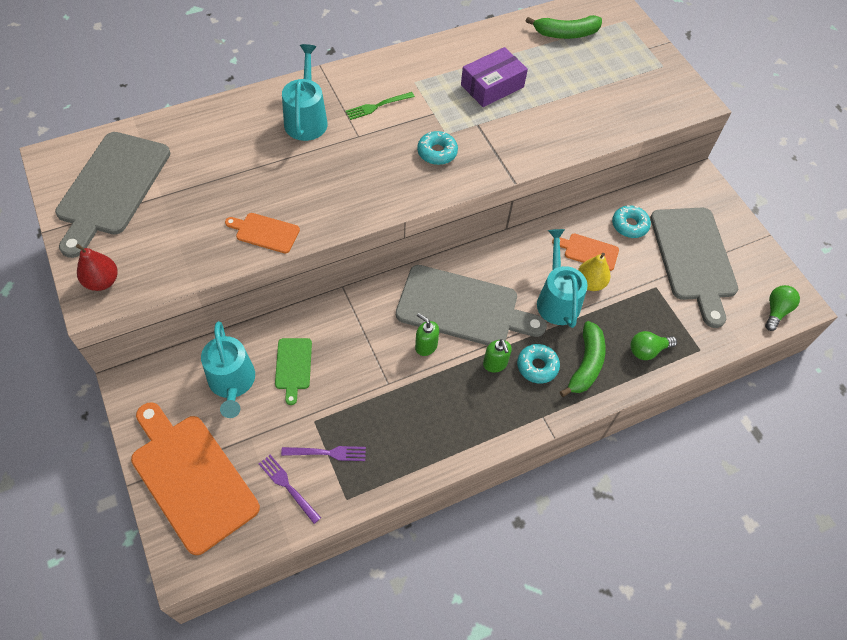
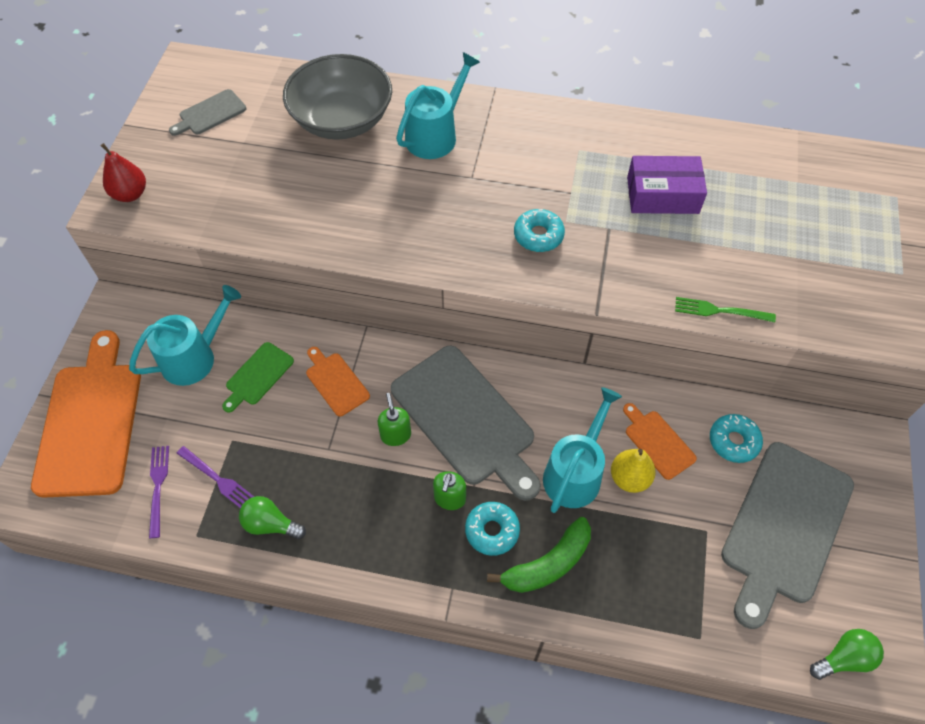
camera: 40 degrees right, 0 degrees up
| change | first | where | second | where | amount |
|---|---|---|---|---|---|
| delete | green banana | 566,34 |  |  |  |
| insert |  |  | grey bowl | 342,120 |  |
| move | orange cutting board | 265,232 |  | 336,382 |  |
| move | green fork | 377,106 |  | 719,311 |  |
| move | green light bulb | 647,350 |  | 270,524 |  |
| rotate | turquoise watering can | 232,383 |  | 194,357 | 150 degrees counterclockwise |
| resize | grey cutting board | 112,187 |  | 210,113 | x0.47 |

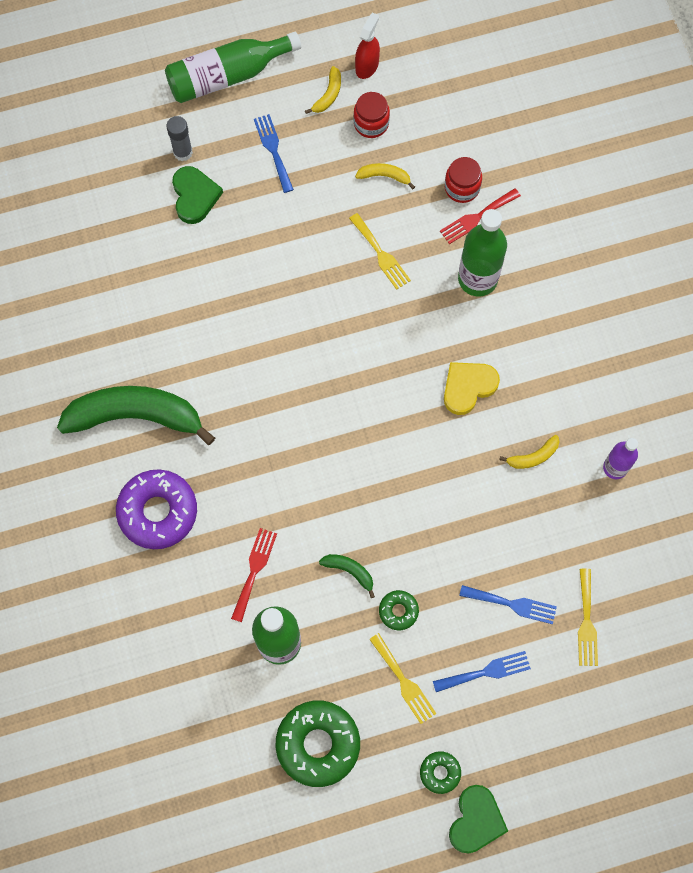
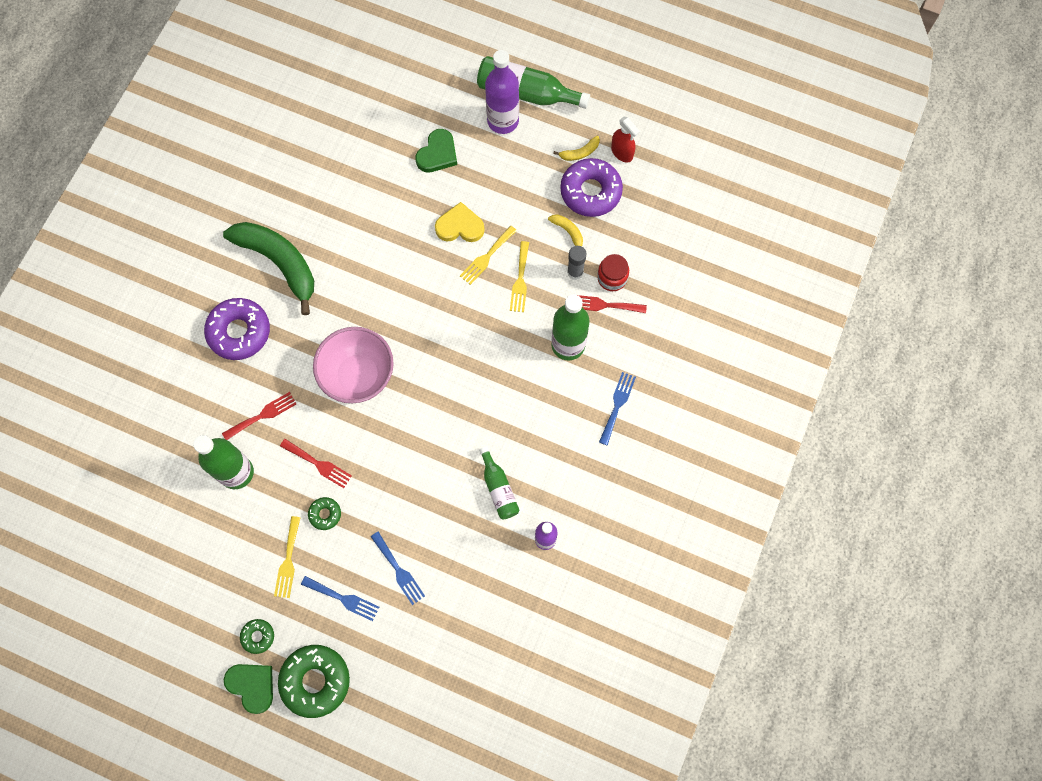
camera: 40 degrees right, 0 degrees up
| change | first | where | second | where | amount |
|---|---|---|---|---|---|
| insert |  |  | pink bowl | 358,376 |  |
| insert |  |  | purple bottle | 503,121 |  |
| move | grey glue stick | 183,152 |  | 575,272 |  |
| move | blue fork | 273,150 |  | 617,405 |  |
| move | green donut | 318,744 |  | 315,681 |  |
| move | yellow heart | 468,387 |  | 460,226 |  |
| move | yellow fork | 586,622 |  | 486,257 |  |
| replace | green banana | 350,571 | red fork | 318,464 |  |
| replace | red jar | 371,123 | purple donut | 590,191 |  |
| replace | yellow banana | 533,456 | green bottle | 498,488 |  |
| rotate | red spray bottle | 367,66 |  | 622,152 | 75 degrees clockwise |
| rotate | green heart | 476,820 |  | 252,686 | 105 degrees counterclockwise |

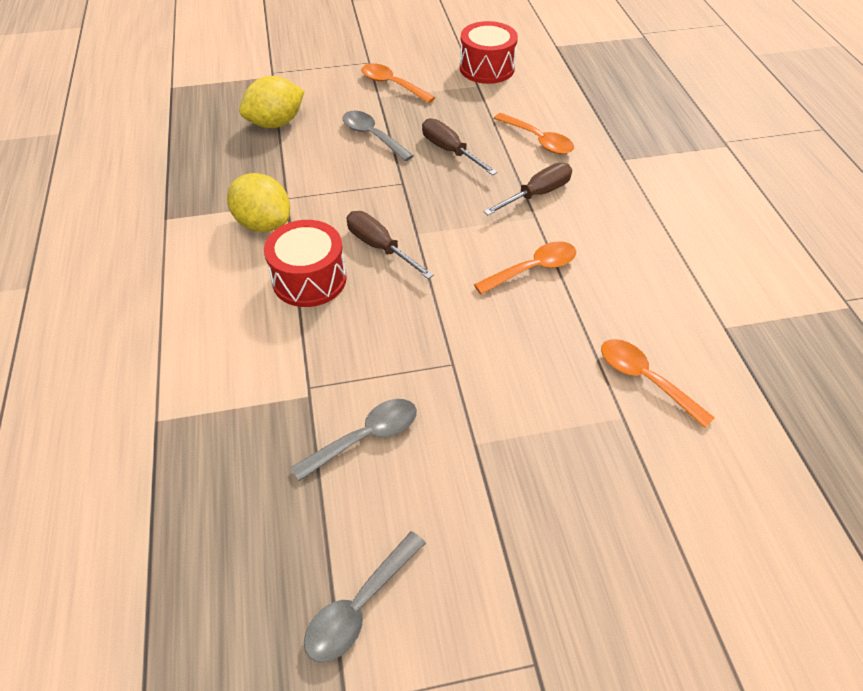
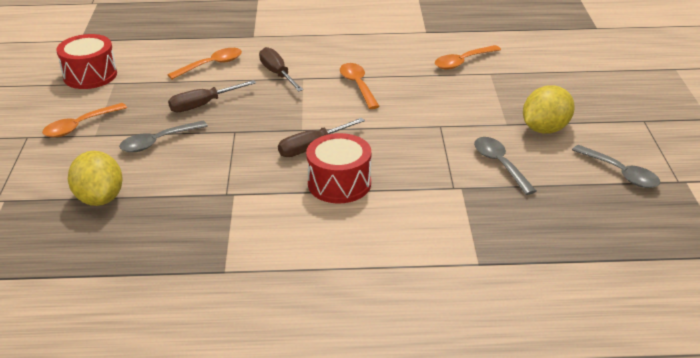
camera: 80 degrees left, 15 degrees down
| change | first | where | second | where | amount |
|---|---|---|---|---|---|
| move | yellow lemon | 263,224 |  | 545,129 |  |

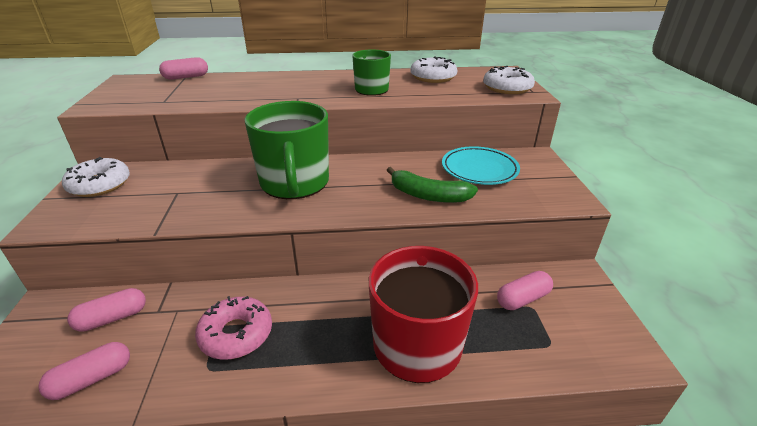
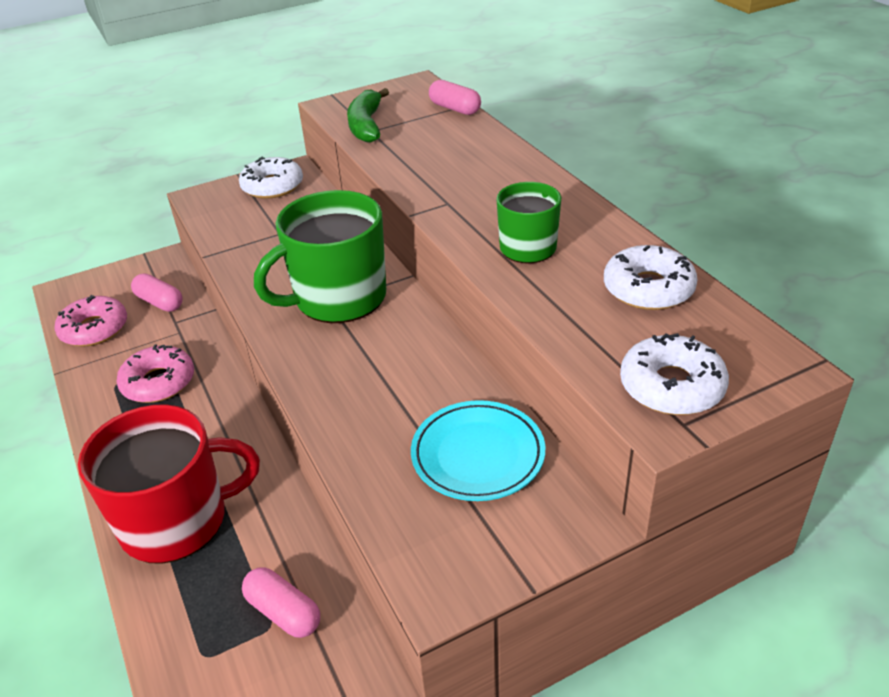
camera: 70 degrees right, 5 degrees up
| change | first | where | second | where | amount |
|---|---|---|---|---|---|
| move | green banana | 428,195 |  | 366,125 |  |
| replace | pink capsule | 92,379 | pink donut | 94,329 |  |

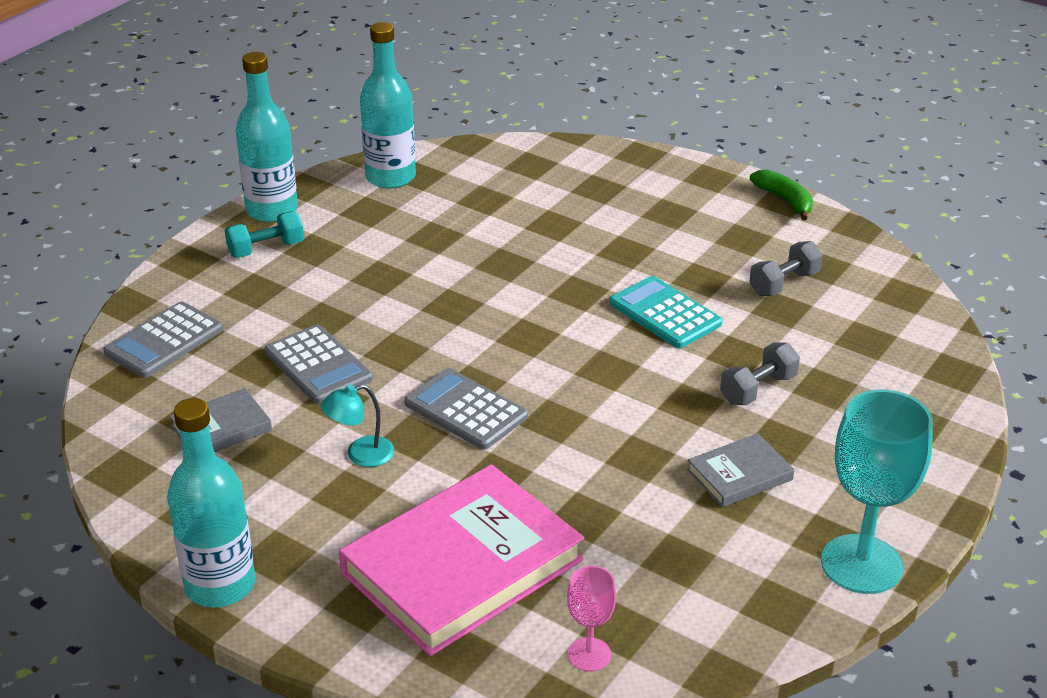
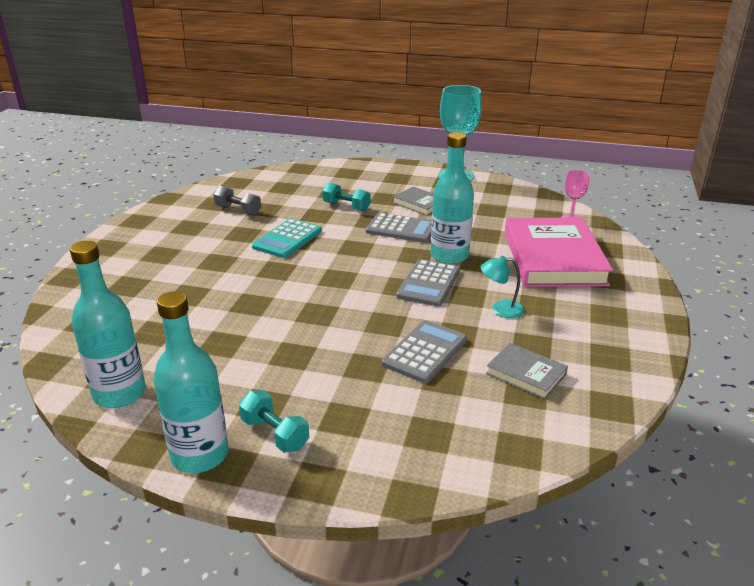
camera: 110 degrees left, 5 degrees down
| change | first | where | second | where | amount |
|---|---|---|---|---|---|
| delete | green banana | 785,200 |  |  |  |
| move | grey calculator | 164,341 |  | 401,229 |  |
| move | turquoise bottle | 220,585 |  | 449,256 |  |
| recolor | grey dumbbell | 758,389 | turquoise dumbbell | 346,207 |  |
| rotate | turquoise lamp | 360,455 |  | 500,309 | 135 degrees clockwise |
| rotate | pink book | 462,566 |  | 553,258 | 60 degrees clockwise |

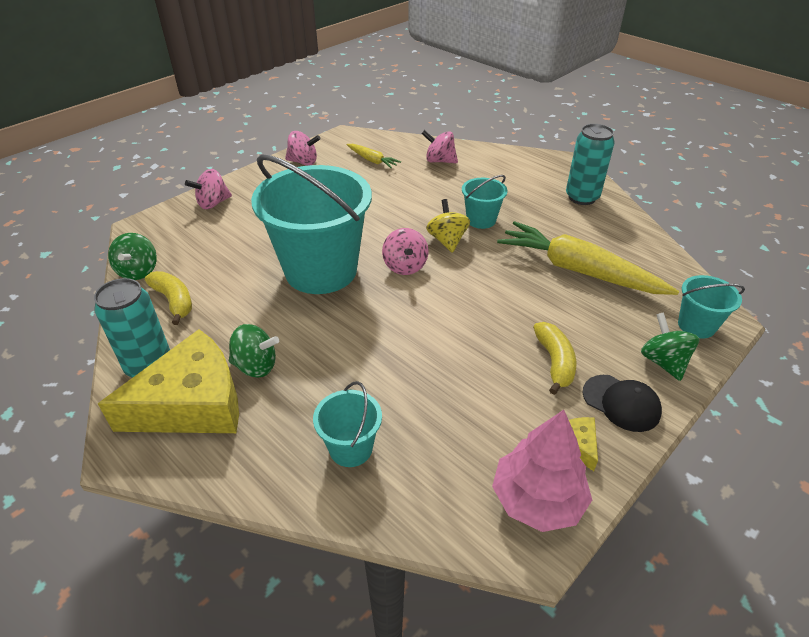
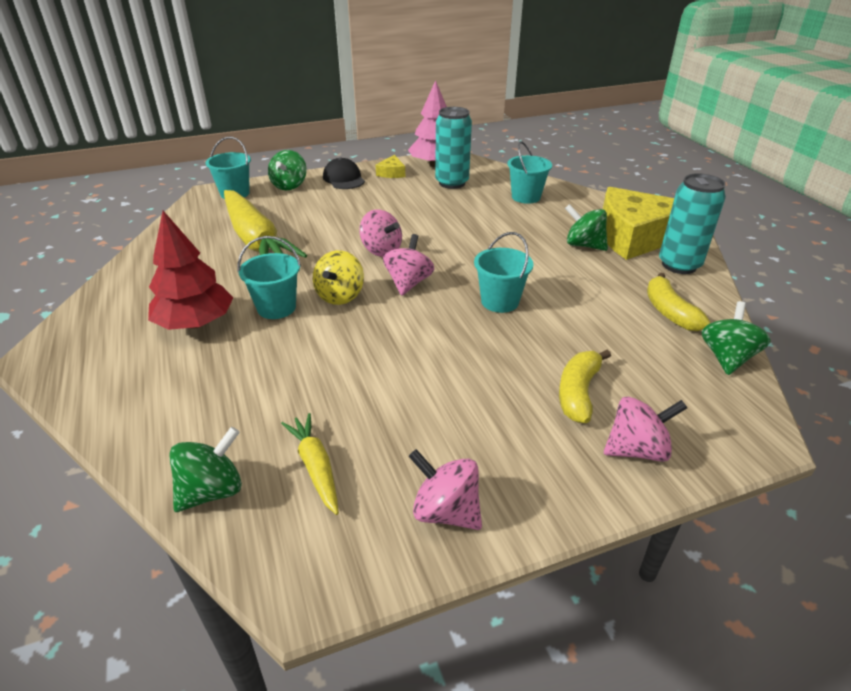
camera: 155 degrees left, 5 degrees down
| change | first | where | second | where | amount |
|---|---|---|---|---|---|
| insert |  |  | red tree | 195,323 |  |
| insert |  |  | green spinning top | 212,491 |  |
| move | pink spinning top | 439,161 |  | 381,251 |  |
| move | yellow banana | 554,362 |  | 578,392 |  |
| move | turquoise can | 582,197 |  | 452,183 |  |
| resize | turquoise bucket | 321,270 |  | 500,301 | x0.45 |

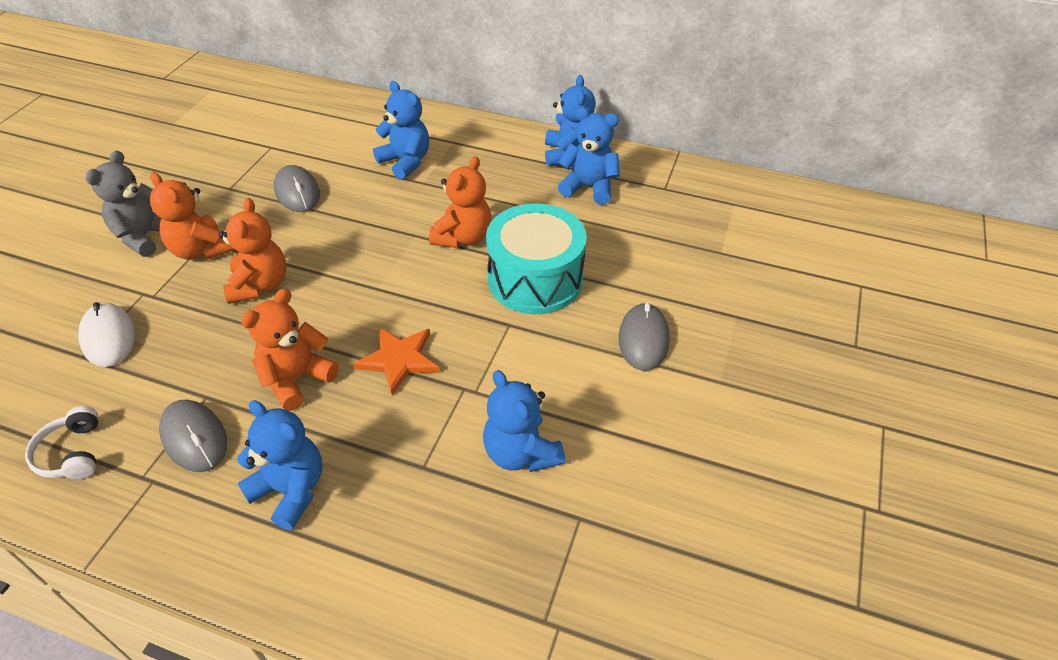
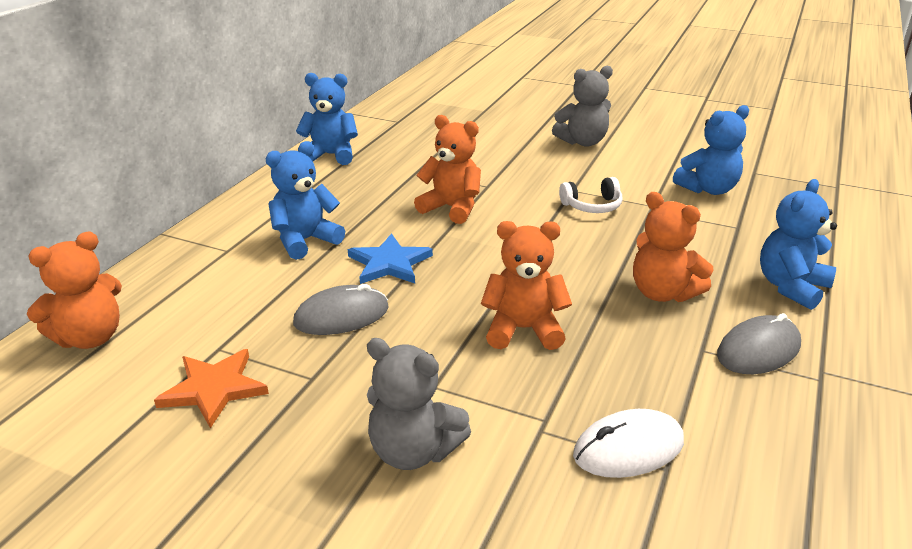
camera: 85 degrees left, 15 degrees down
| change | first | where | second | where | amount |
|---|---|---|---|---|---|
| delete | turquoise drum | 535,279 |  |  |  |
| delete | blue teddy bear | 588,187 |  |  |  |
| insert |  |  | blue star | 389,263 |  |
| move | white headphones | 72,453 |  | 592,206 |  |
| move | orange teddy bear | 201,250 |  | 90,338 |  |
| move | orange star | 399,359 |  | 214,389 |  |
| replace | grey mouse | 643,339 | grey teddy bear | 582,142 |  |

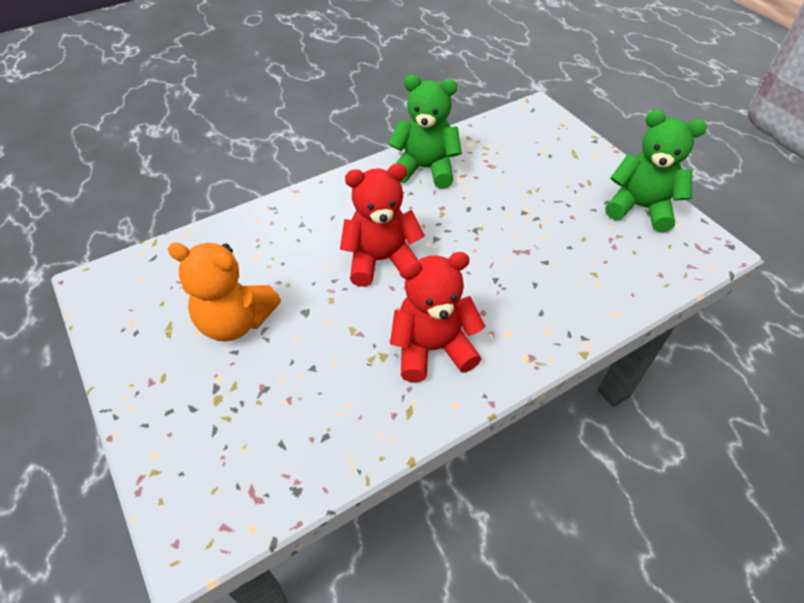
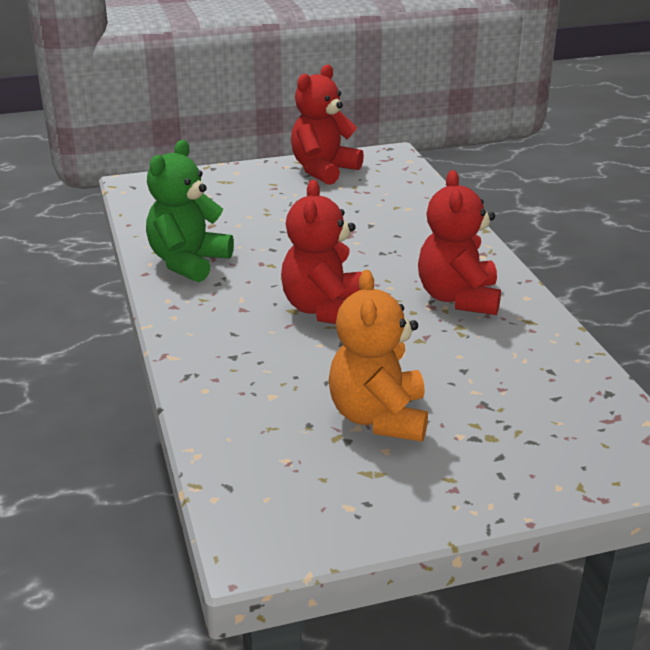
camera: 75 degrees left, 20 degrees down
| change | first | where | second | where | amount |
|---|---|---|---|---|---|
| recolor | green teddy bear | 640,207 | red teddy bear | 323,170 |  |
| rotate | orange teddy bear | 235,321 |  | 379,417 | 150 degrees clockwise |

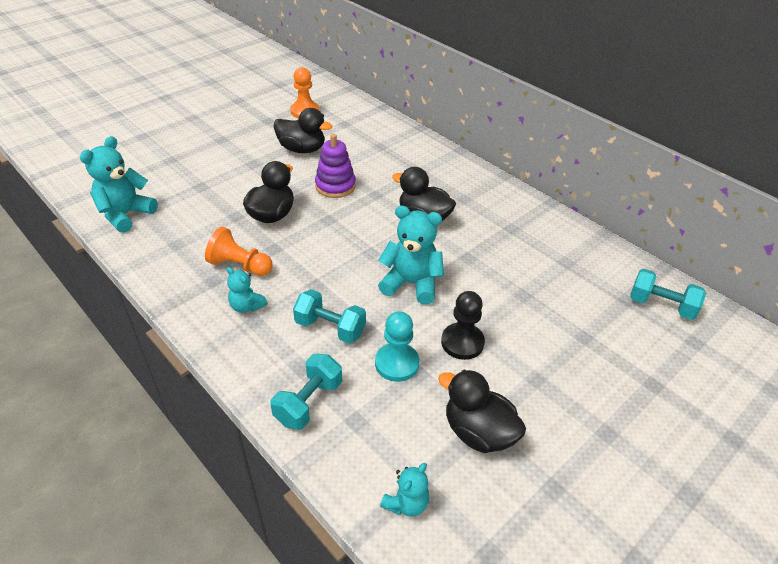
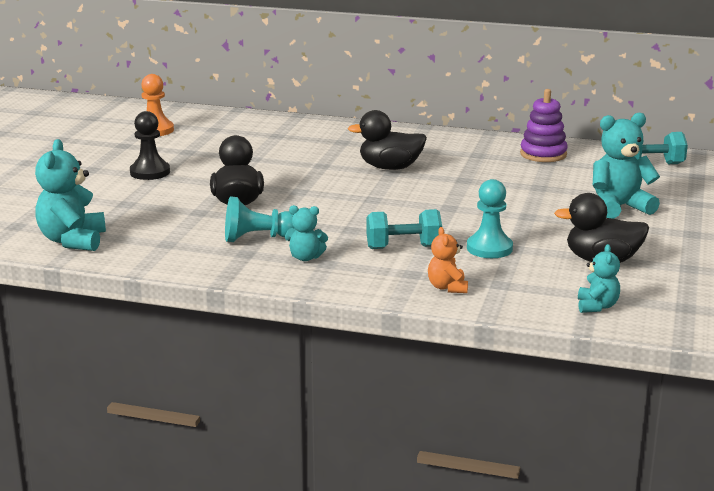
camera: 30 degrees left, 20 degrees down
| change | first | where | second | where | amount |
|---|---|---|---|---|---|
| delete | black duck | 302,149 |  |  |  |
| move | purple stacking toy | 335,186 |  | 543,154 |  |
| move | turquoise teddy bear | 411,283 |  | 619,207 |  |
| move | black pawn | 462,342 |  | 150,172 |  |
| replace | turquoise dumbbell | 309,402 | orange teddy bear | 447,287 |  |
| recolor | orange pawn | 240,265 | turquoise pawn | 257,238 |  |

